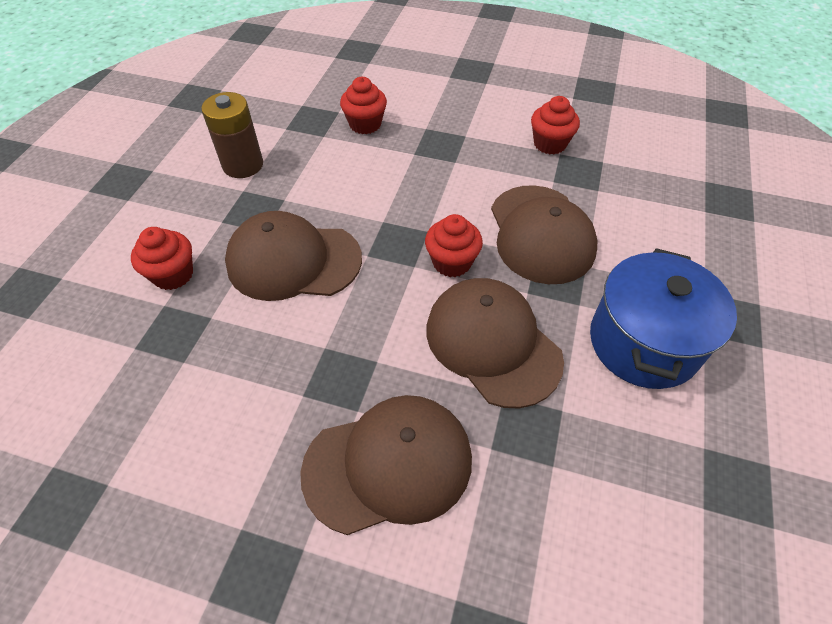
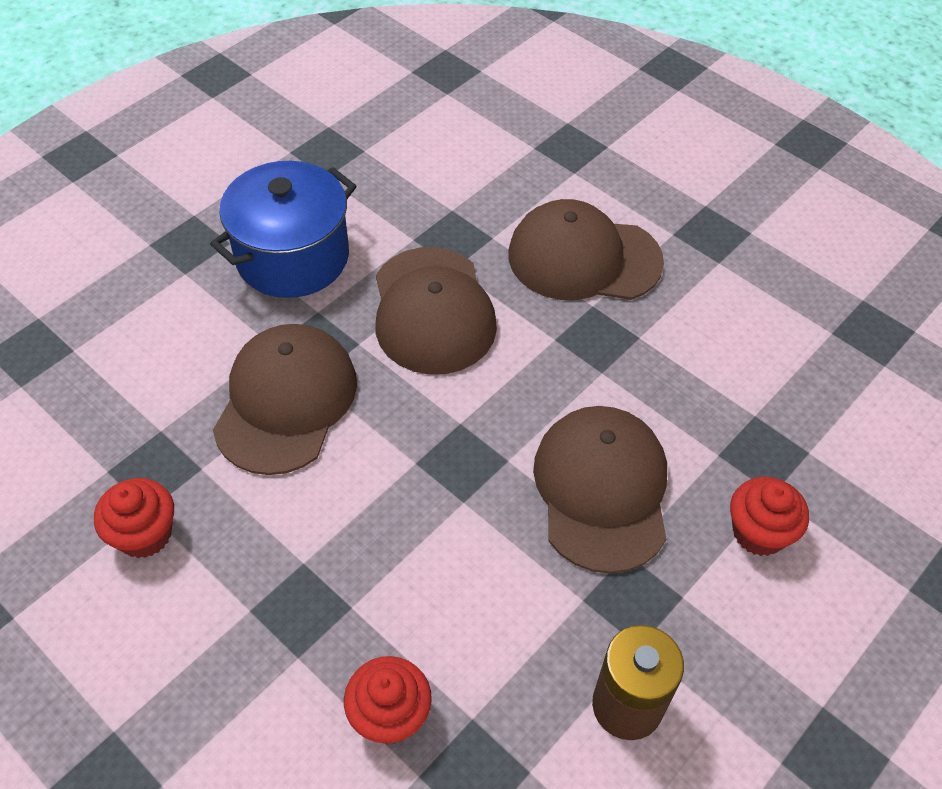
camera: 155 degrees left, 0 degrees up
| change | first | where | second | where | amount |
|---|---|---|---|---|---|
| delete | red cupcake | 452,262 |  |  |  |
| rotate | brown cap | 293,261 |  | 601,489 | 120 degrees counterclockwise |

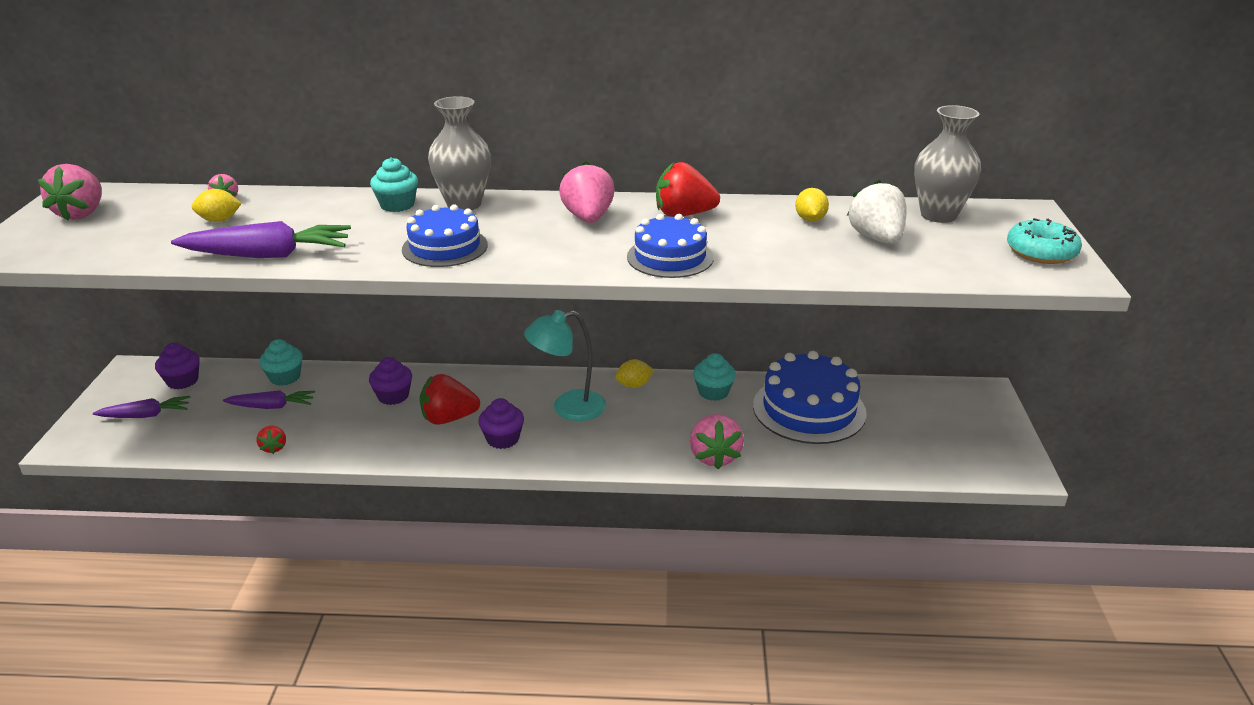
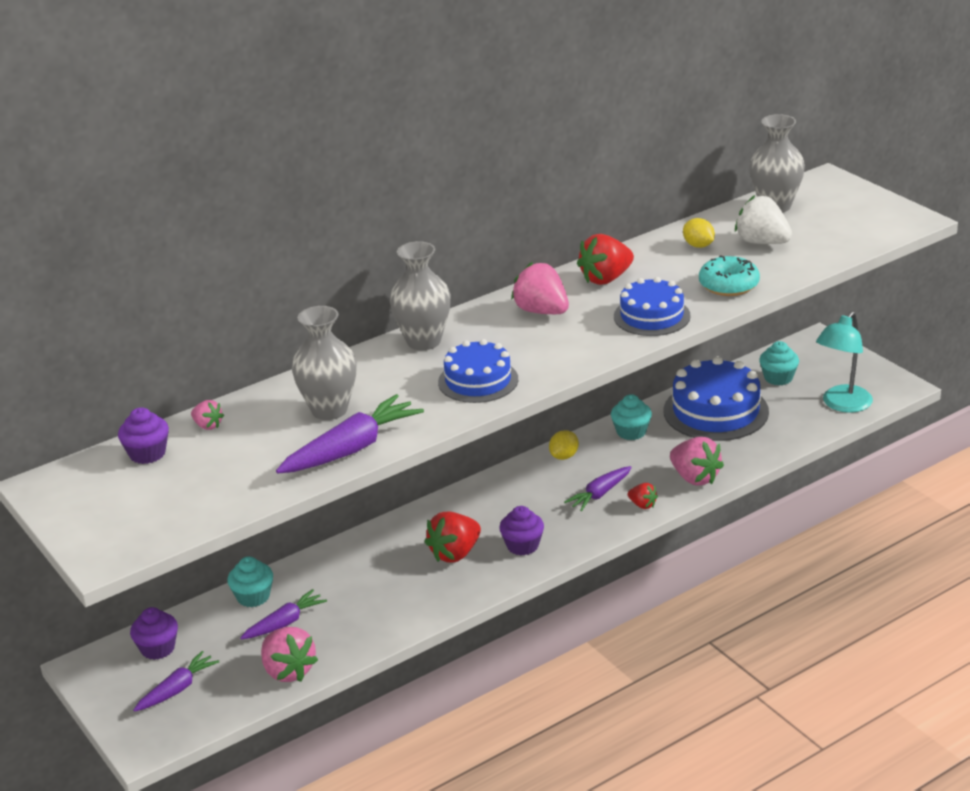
camera: 35 degrees left, 0 degrees up
| change | first | where | second | where | amount |
|---|---|---|---|---|---|
| delete | yellow lemon | 219,220 |  |  |  |
| insert |  |  | grey vase | 329,410 |  |
| insert |  |  | purple carrot | 600,494 |  |
| move | pink strawberry | 82,214 |  | 288,671 |  |
| move | red strawberry | 274,448 |  | 642,505 |  |
| move | purple cupcake | 393,396 |  | 147,454 |  |
| move | turquoise cupcake | 397,205 |  | 778,378 |  |
| move | turquoise lamp | 568,408 |  | 842,405 |  |
| move | turquoise donut | 1041,252 |  | 728,285 |  |

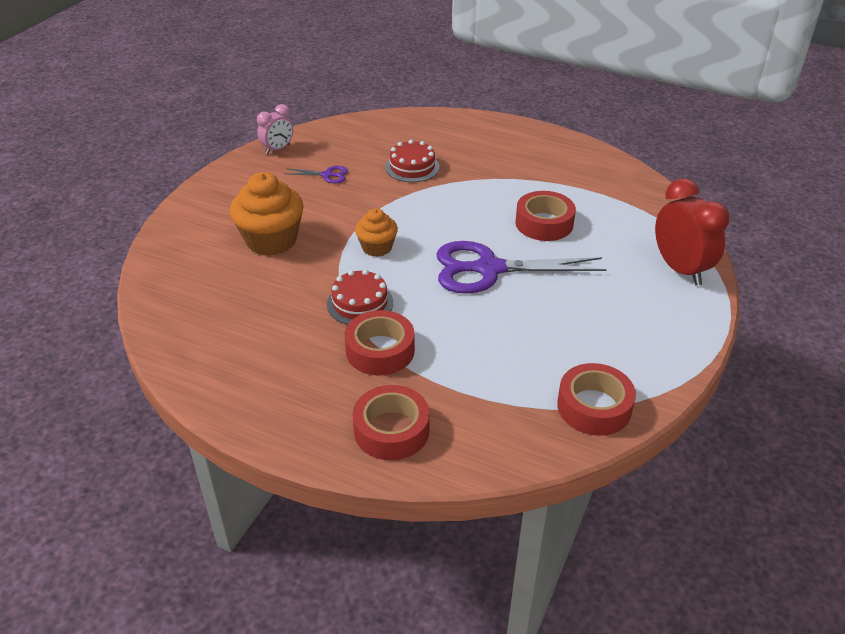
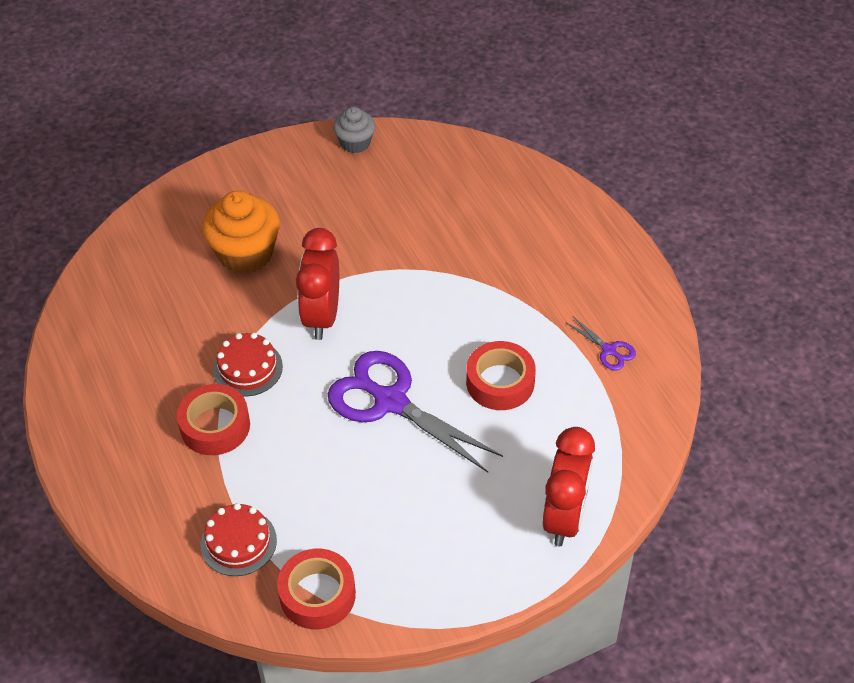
camera: 40 degrees right, 10 degrees up
| change | first | where | second | where | amount |
|---|---|---|---|---|---|
| delete | red tape | 391,430 |  |  |  |
| move | purple scissors | 327,175 |  | 609,350 |  |
| move | red cake | 412,167 |  | 238,542 |  |
| replace | pink clock | 277,149 | grey cupcake | 355,143 |  |
| replace | orange cupcake | 377,247 | red clock | 322,316 |  |

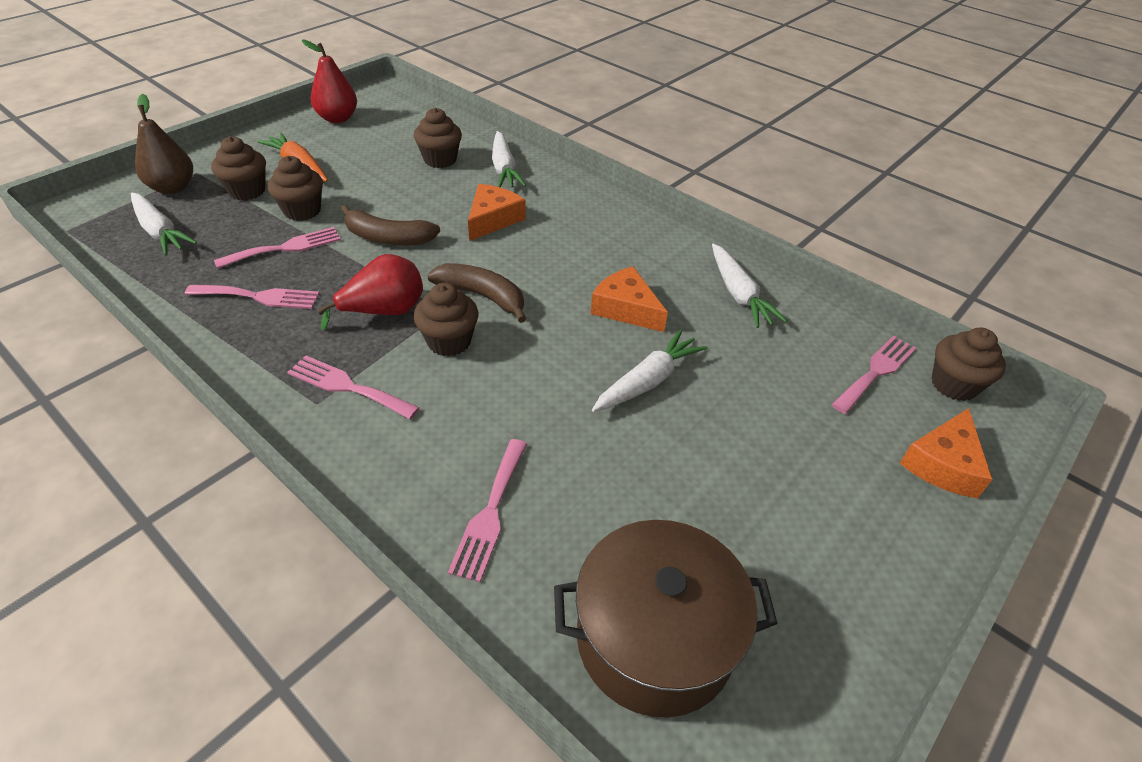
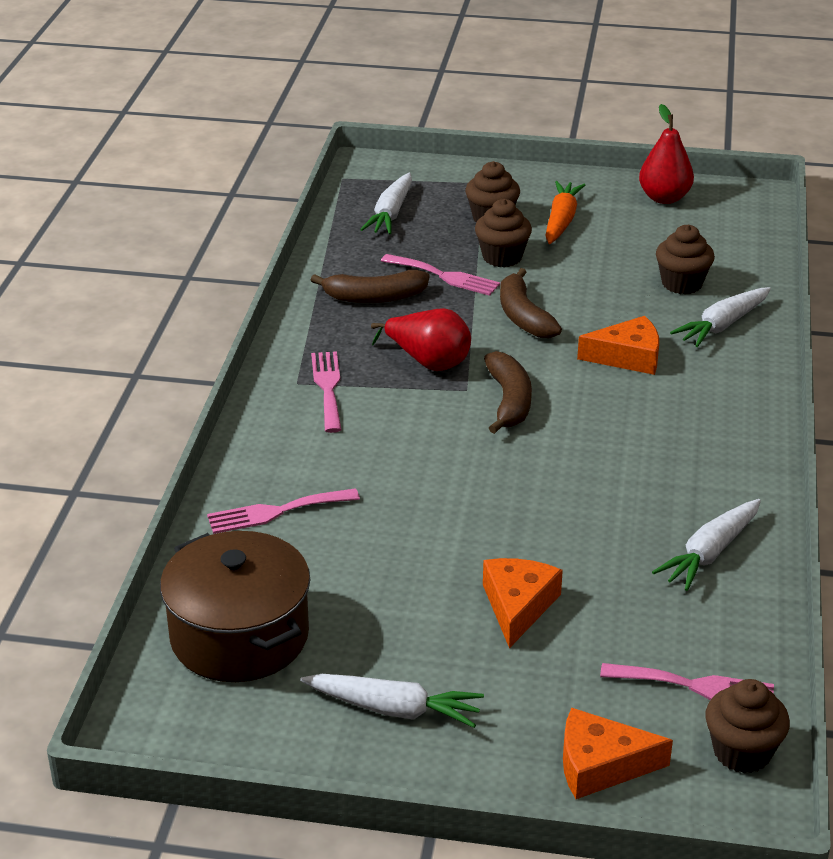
camera: 60 degrees right, 10 degrees down
| change | first | where | second | where | amount |
|---|---|---|---|---|---|
| delete | brown pear | 173,188 |  |  |  |
| delete | brown cupcake | 449,341 |  |  |  |
| move | orange cheese | 626,309 |  | 518,606 |  |
| move | white carrot | 648,381 |  | 394,709 |  |
| replace | pink fork | 259,297 | brown banana | 374,297 |  |

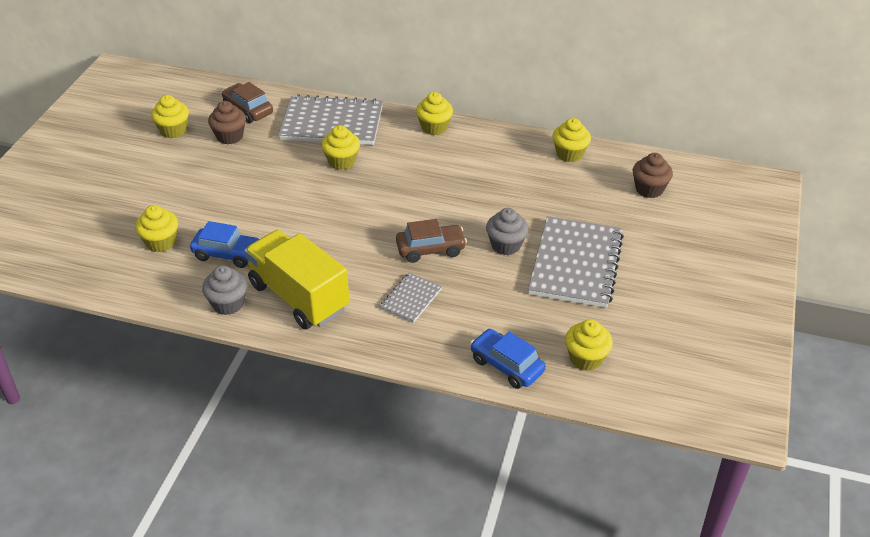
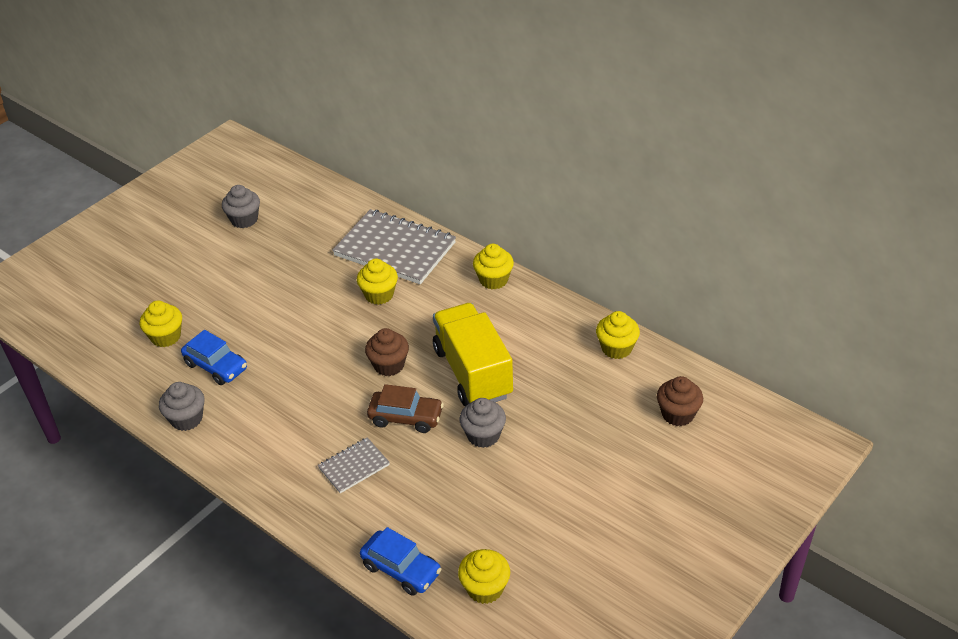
camera: 25 degrees right, 0 degrees up
| change | first | where | second | where | amount |
|---|---|---|---|---|---|
| delete | brown car | 248,109 |  |  |  |
| delete | grey notebook | 575,264 |  |  |  |
| move | brown cupcake | 230,136 |  | 389,365 |  |
| move | yellow truck | 299,297 |  | 473,372 |  |
| recolor | yellow cupcake | 173,130 | grey cupcake | 244,220 |  |
| rotate | blue car | 506,365 |  | 401,569 | 150 degrees clockwise |

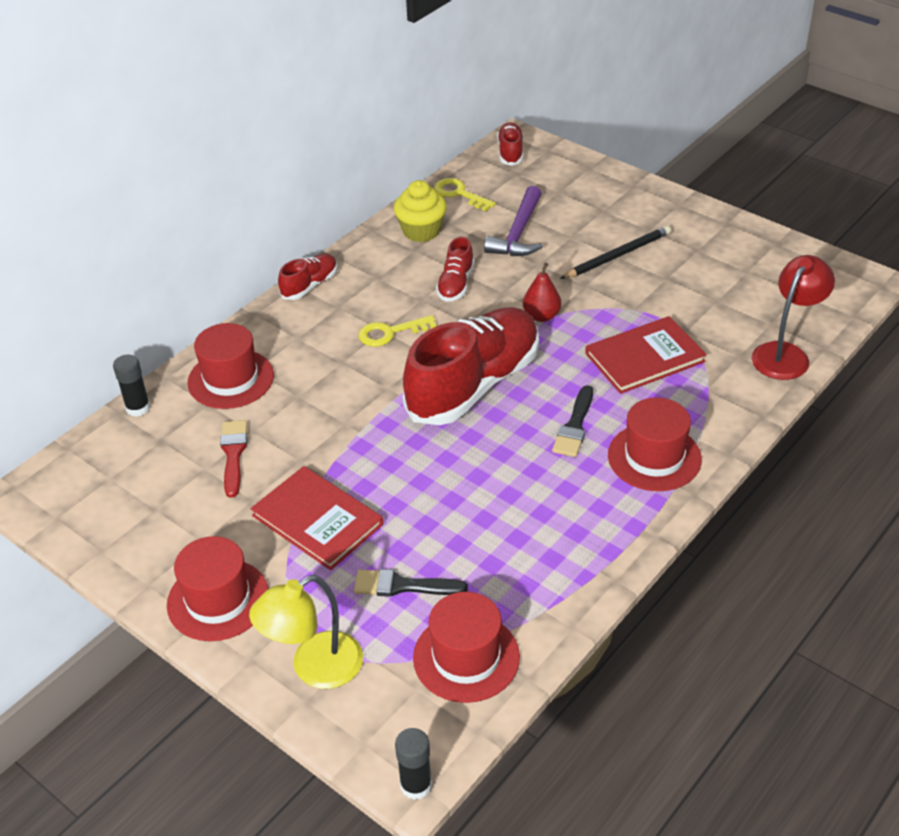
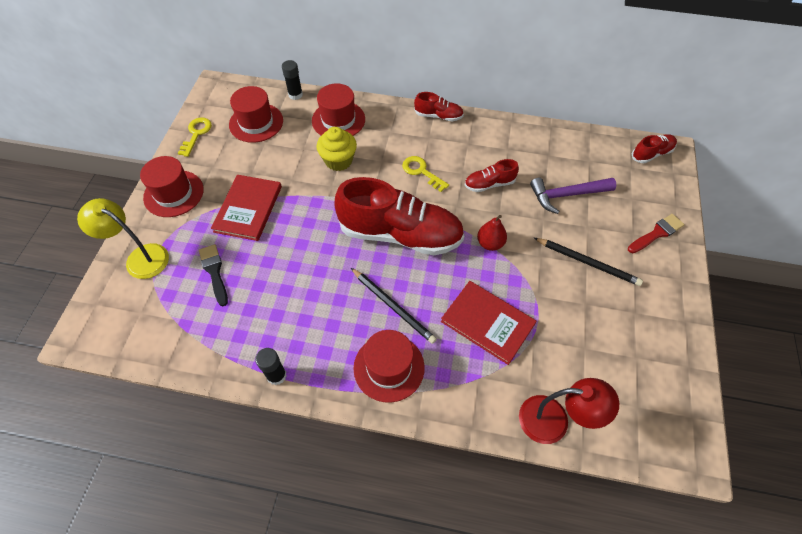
camera: 60 degrees right, 15 degrees up
| change | first | where | second | where | amount |
|---|---|---|---|---|---|
| move | red brush | 233,454 |  | 657,233 |  |
| move | yellow cupcake | 421,231 |  | 338,160 |  |
| move | black glue stick | 416,785 |  | 276,375 |  |
| move | red hat | 466,657 |  | 256,123 |  |
| move | yellow key | 459,194 |  | 196,134 |  |
| replace | black brush | 574,426 | black pencil | 393,306 |  |

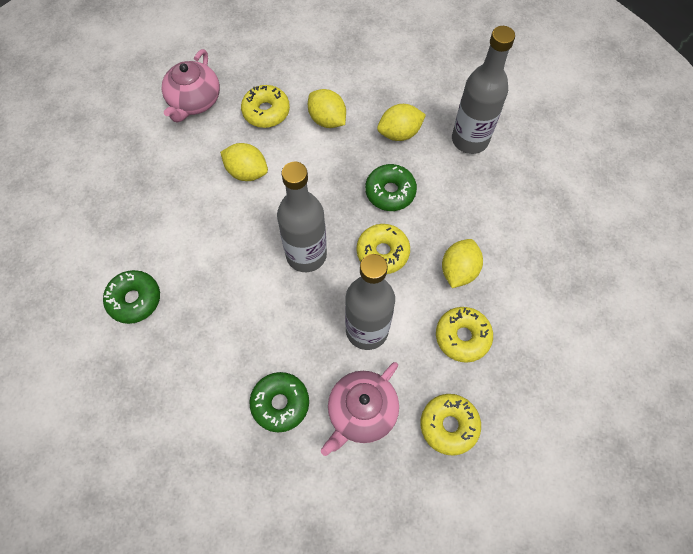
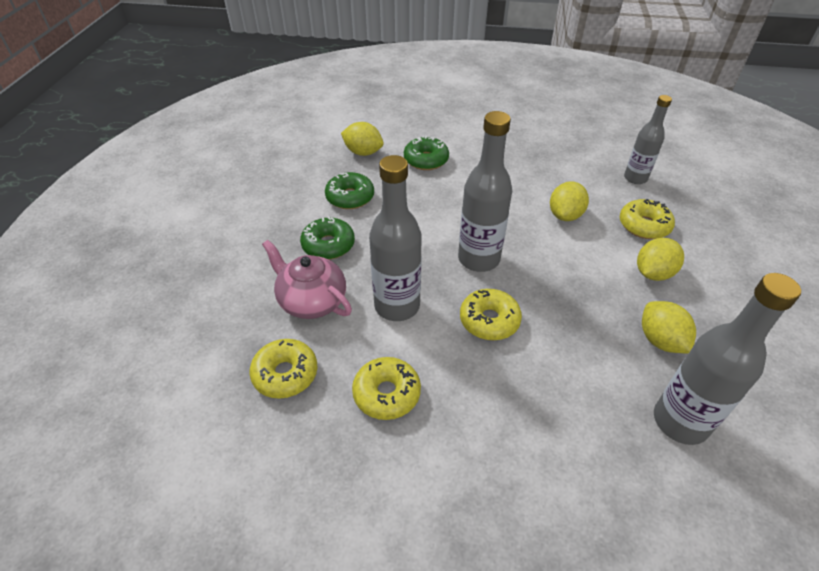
camera: 90 degrees right, 20 degrees down
| change | first | where | second | where | amount |
|---|---|---|---|---|---|
| move | green donut | 390,192 |  | 350,197 |  |
| move | yellow lemon | 458,270 |  | 363,152 |  |
| replace | pink teapot | 194,101 | grey bottle | 635,178 |  |

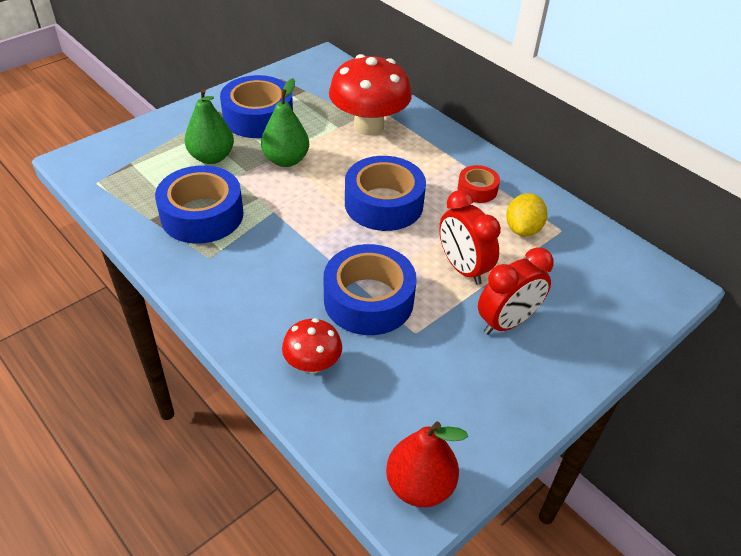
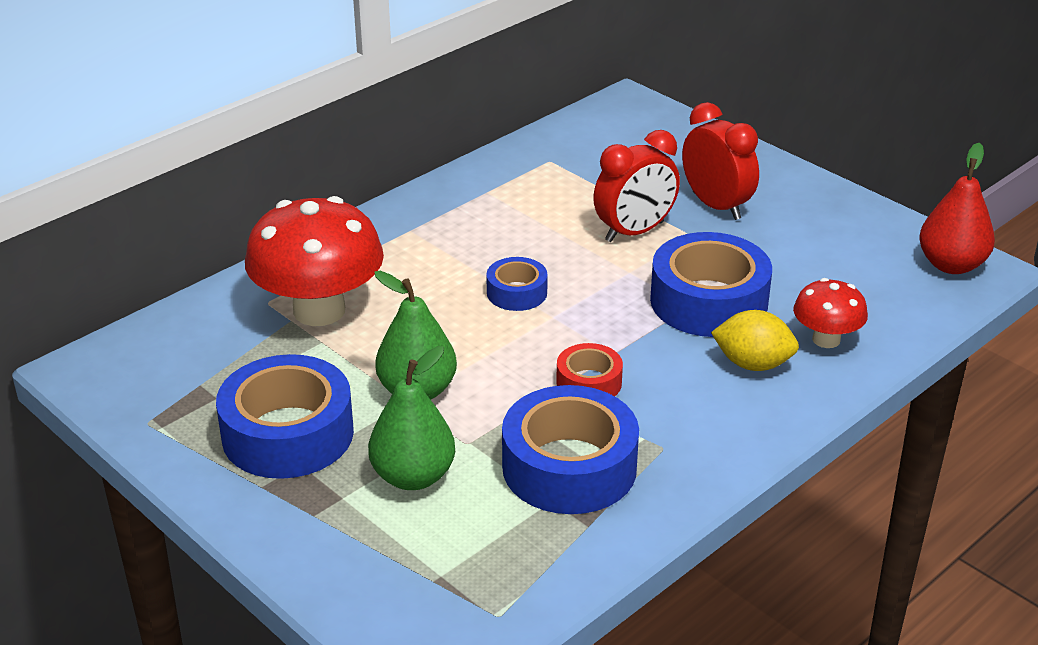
camera: 90 degrees left, 10 degrees down
| change | first | where | second | where | amount |
|---|---|---|---|---|---|
| move | red tape | 477,189 |  | 589,382 |  |
| move | yellow lemon | 523,229 |  | 753,364 |  |
| resize | blue tape | 384,204 |  | 517,292 | x0.52 |

